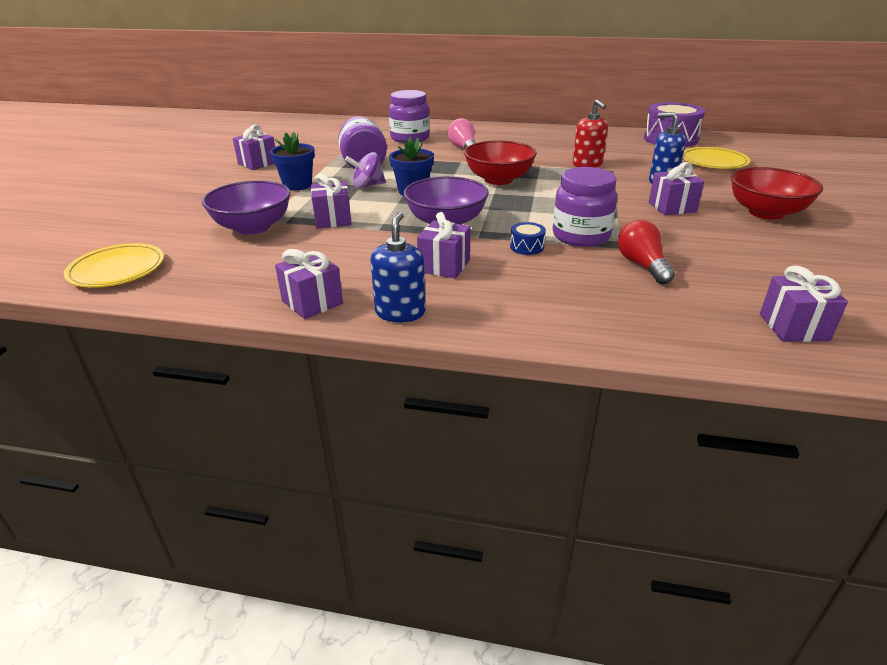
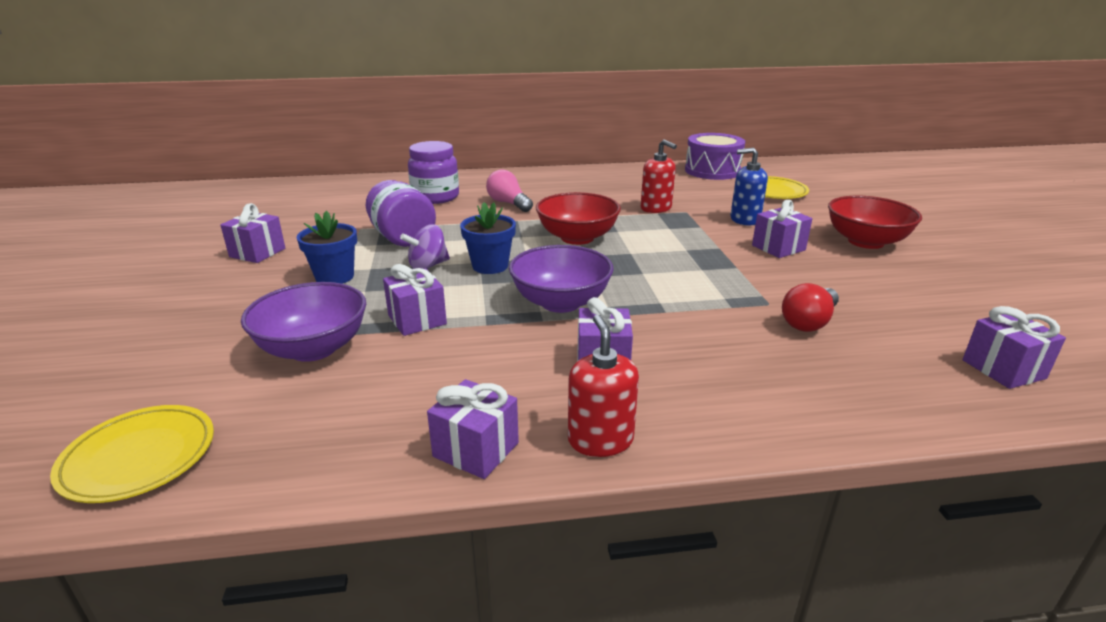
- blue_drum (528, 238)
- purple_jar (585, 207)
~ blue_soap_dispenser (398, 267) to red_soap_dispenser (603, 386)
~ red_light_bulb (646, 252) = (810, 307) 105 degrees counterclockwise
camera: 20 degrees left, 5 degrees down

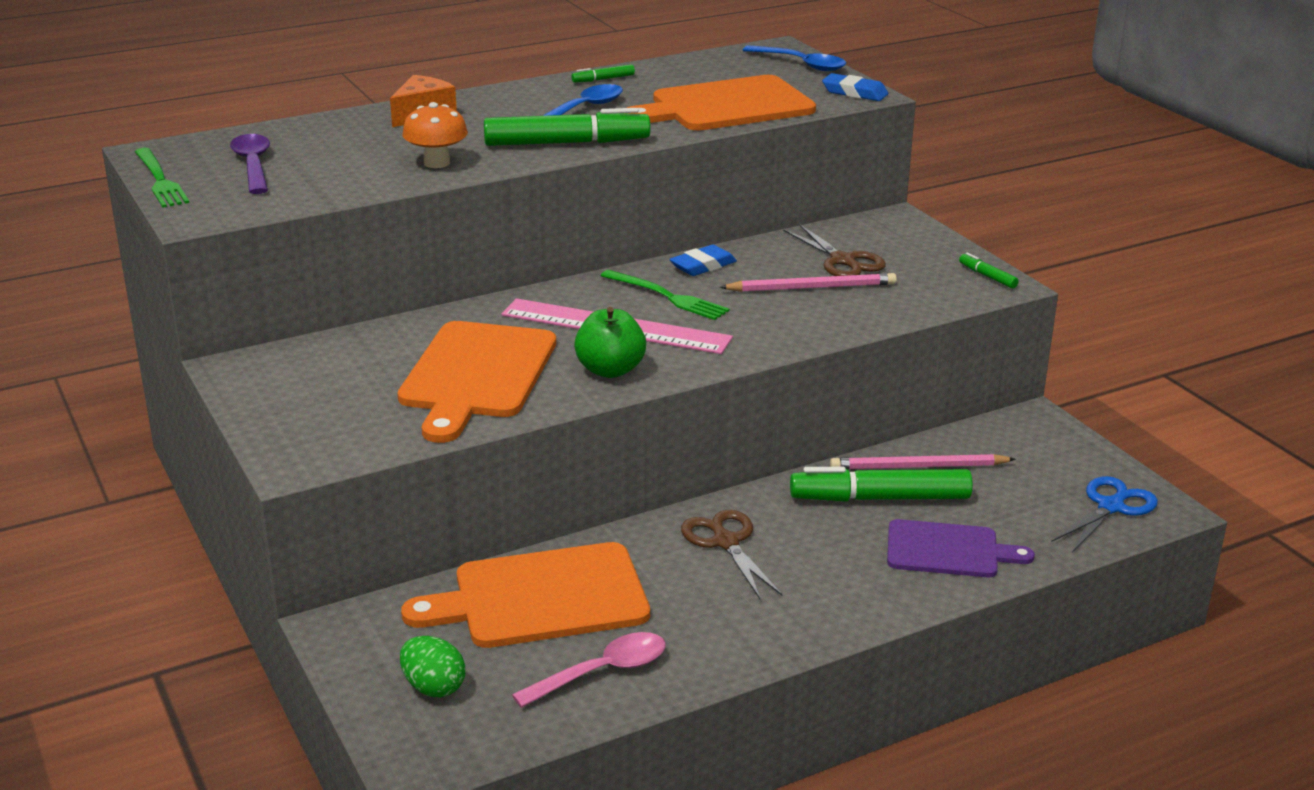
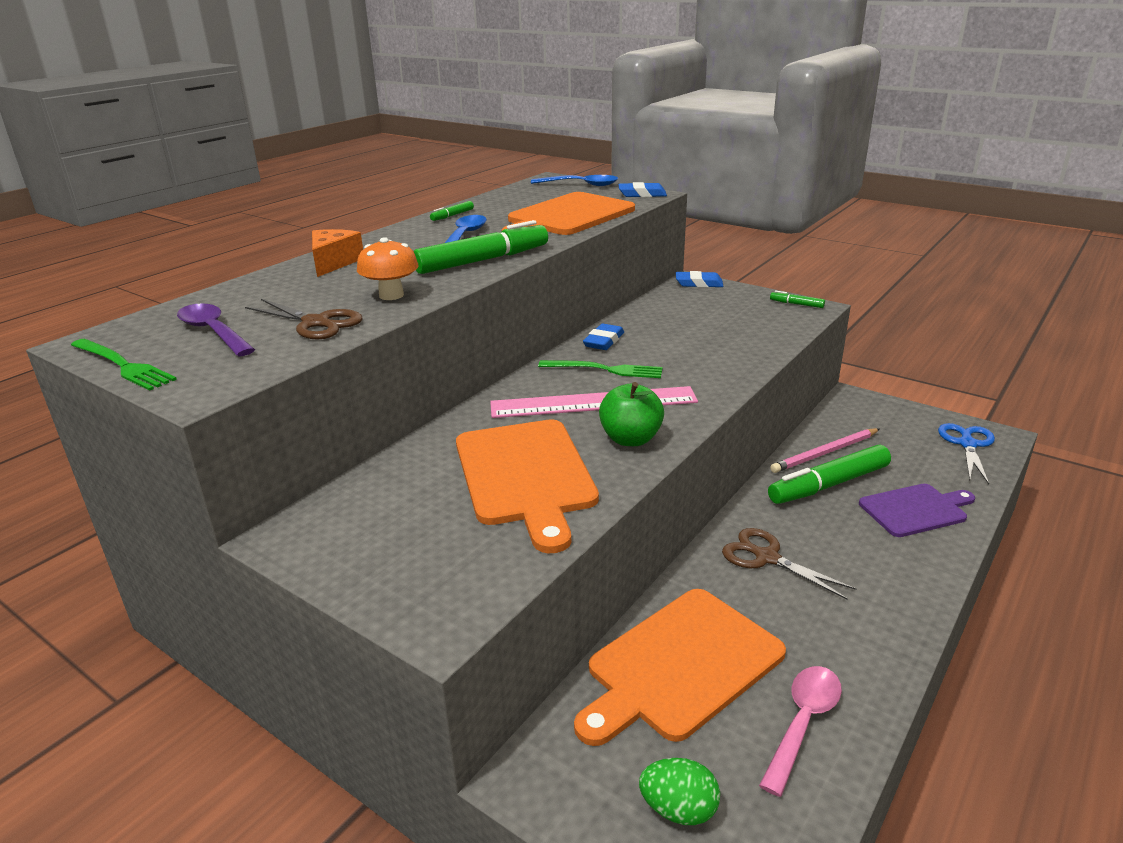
- pink_pencil (808, 282)
+ blue_eraser (699, 279)
~ brown_scissors (834, 250) to (304, 319)
camera: 25 degrees left, 0 degrees up

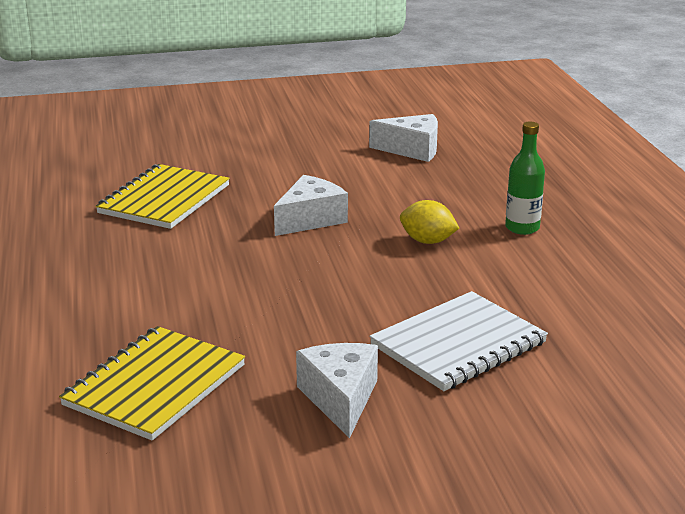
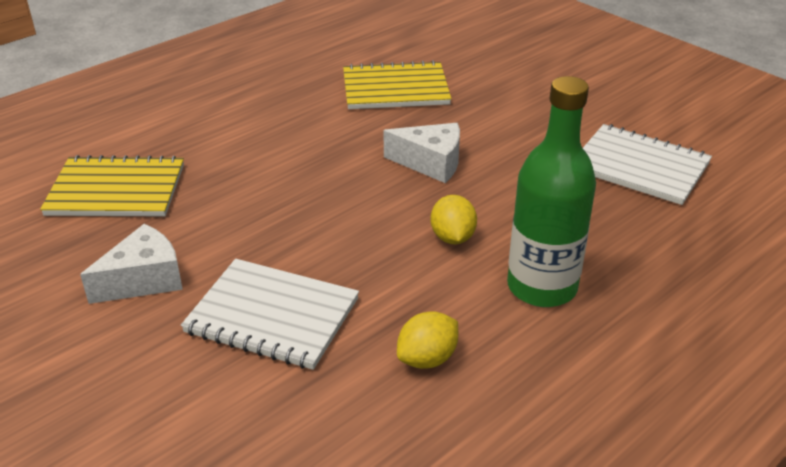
+ yellow_lemon (427, 340)
~ white_cheese (403, 138) to white_notebook (647, 164)
~ green_bottle (525, 178) = (551, 191) x1.77
camera: 60 degrees right, 10 degrees up

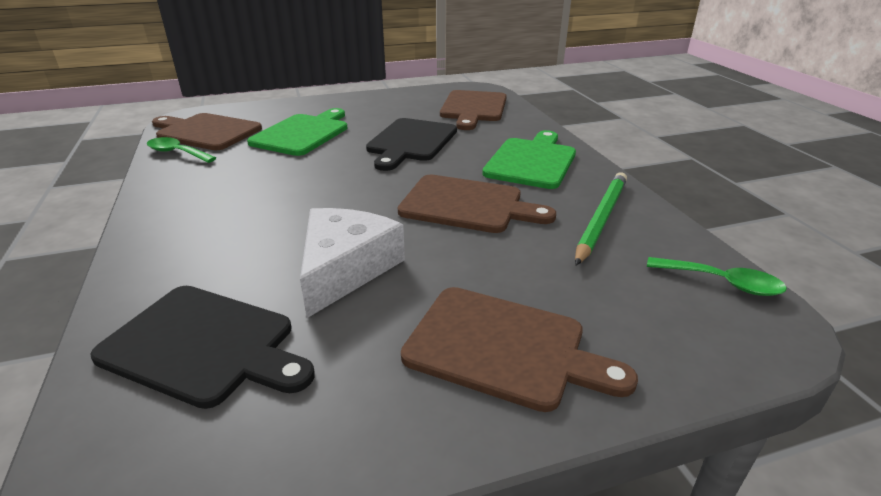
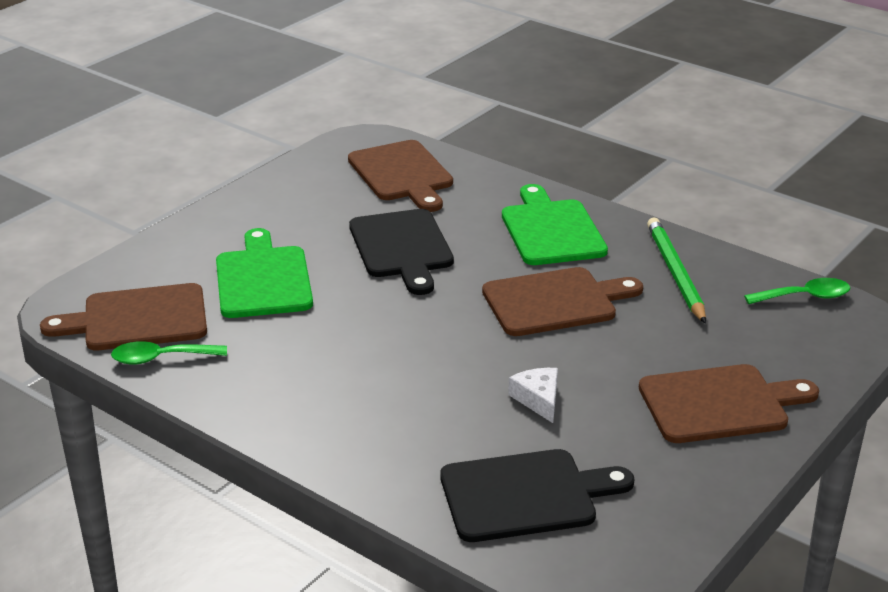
~ white_cheese (352, 263) = (533, 395) x0.52
camera: 35 degrees left, 0 degrees up

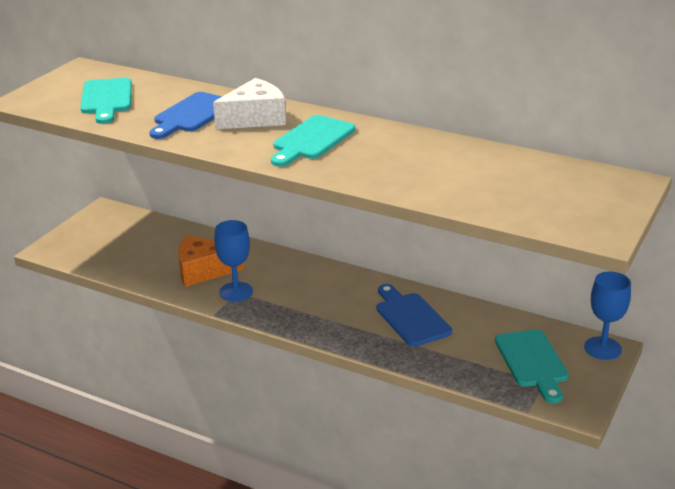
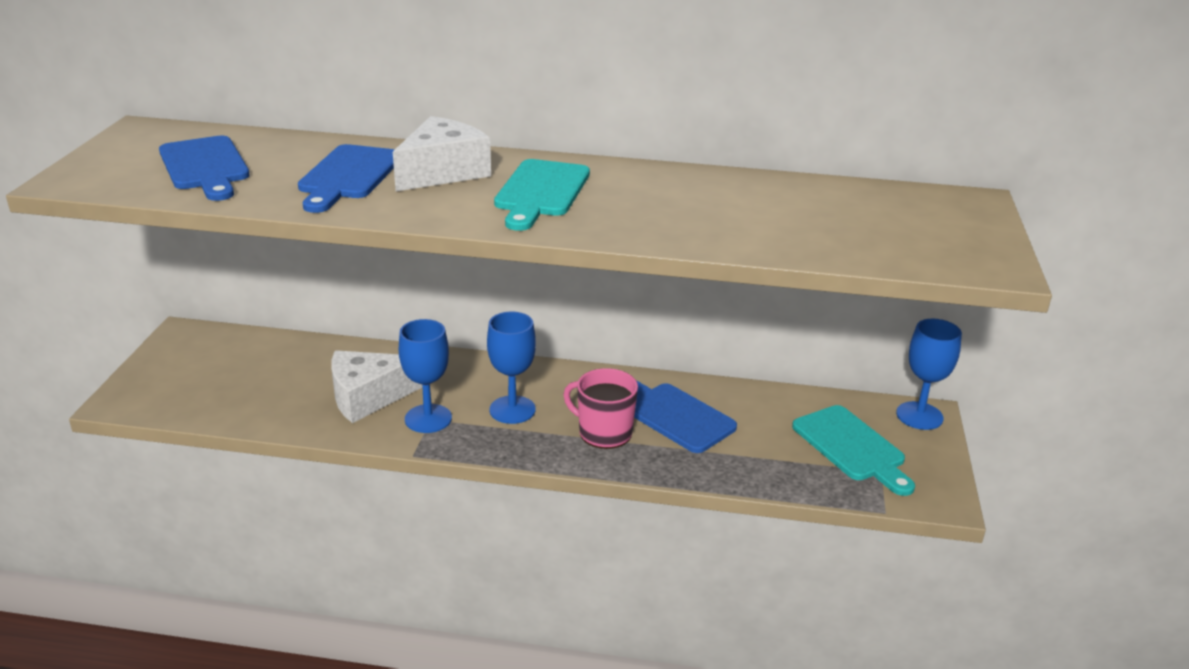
+ blue_goblet (511, 368)
+ pink_mug (600, 408)
~ turquoise_cutting_board (106, 101) to blue_cutting_board (204, 168)
~ orange_cheese (211, 261) to white_cheese (376, 386)
camera: 20 degrees left, 0 degrees up

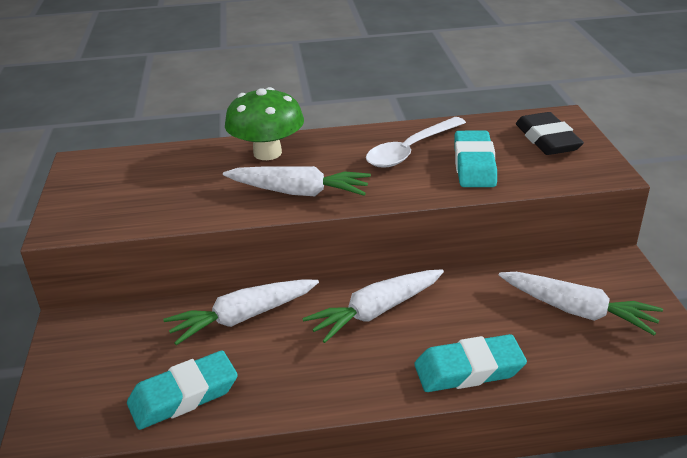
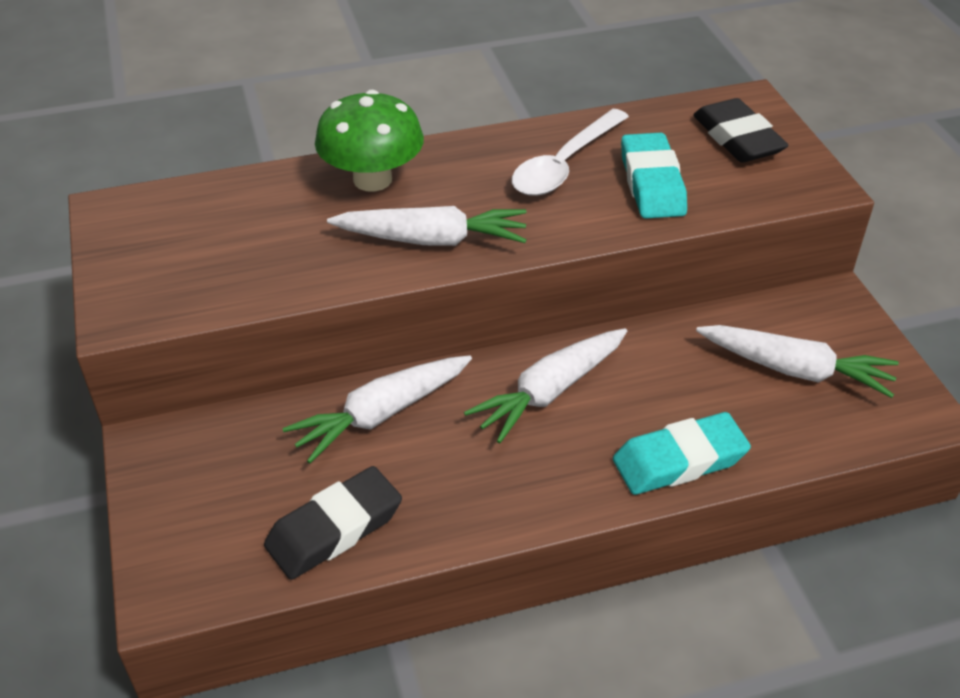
~ turquoise_eraser (182, 390) to black_eraser (333, 523)
camera: 10 degrees left, 10 degrees up

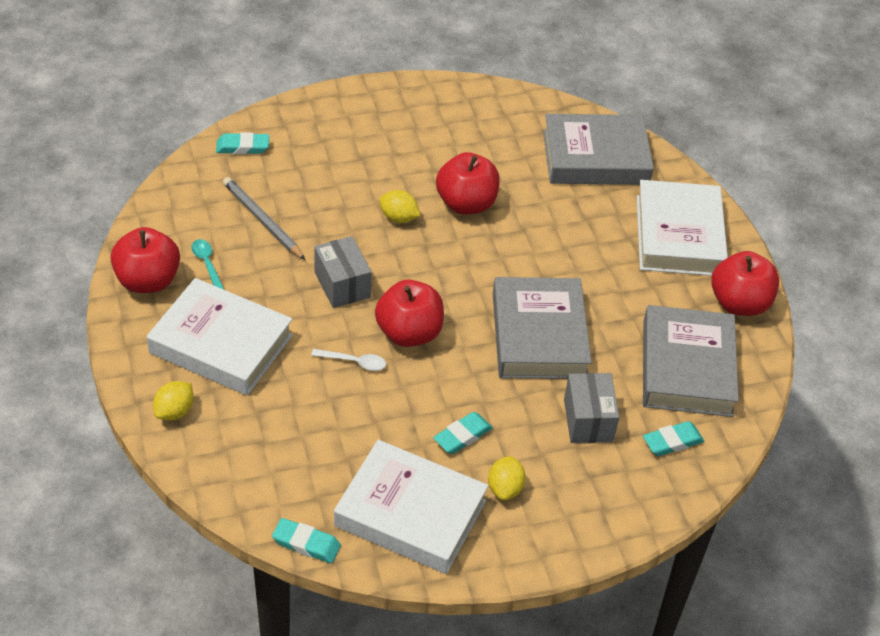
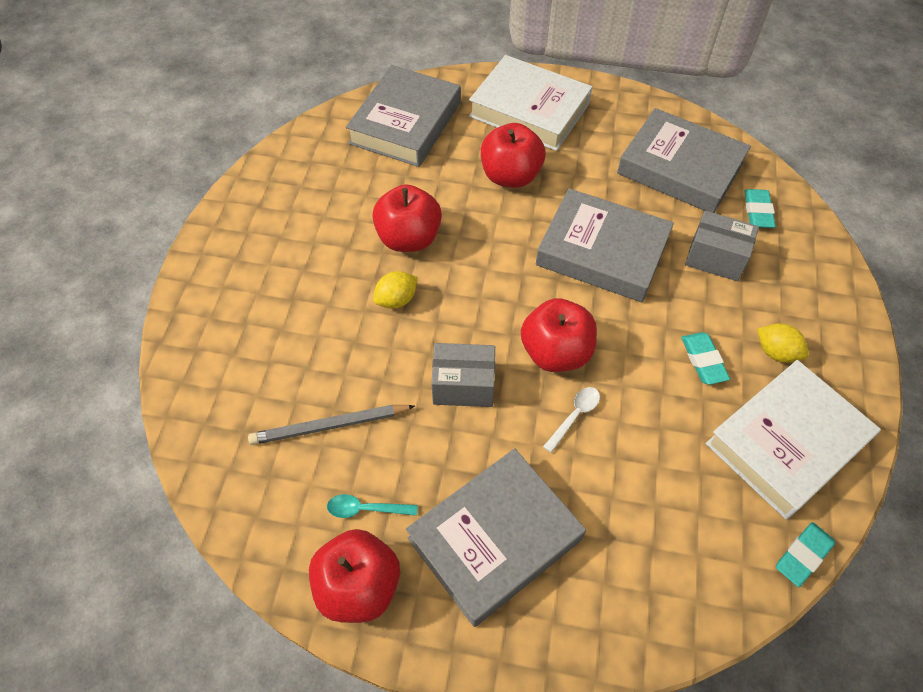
- yellow_lemon (173, 400)
- turquoise_eraser (242, 143)
~ red_apple (745, 283) to (513, 155)
~ white_book (220, 336) to grey_book (496, 537)
camera: 60 degrees left, 10 degrees up

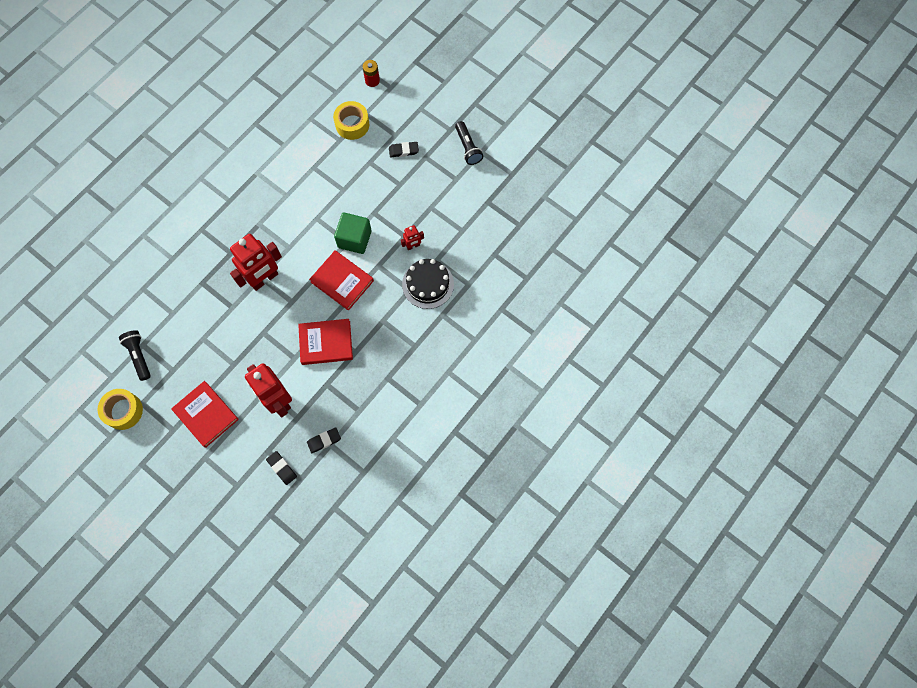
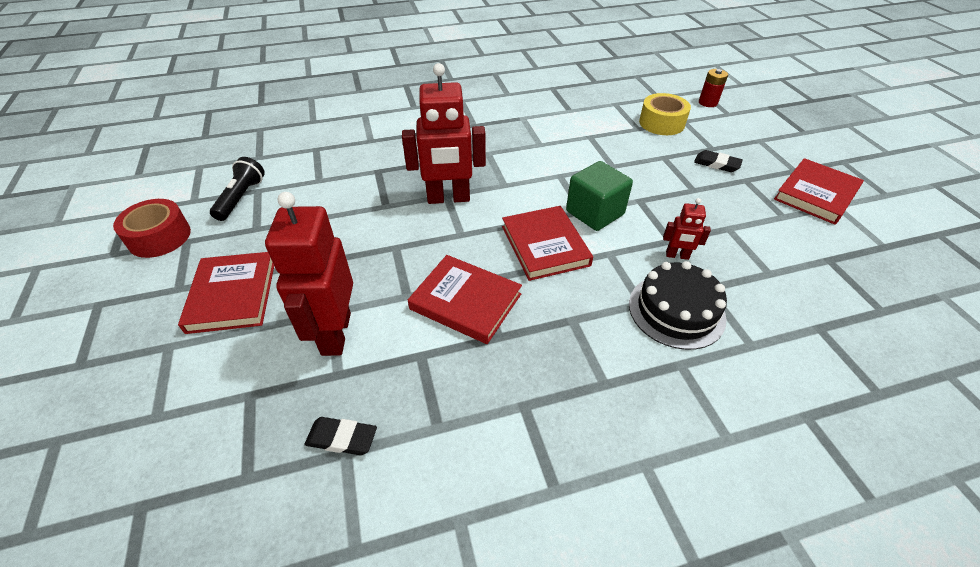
- black_eraser (281, 468)
~ black_flashlight (469, 143) to red_book (819, 191)
~ yellow_tape (120, 409) to red_tape (152, 228)
camera: 35 degrees right, 25 degrees down

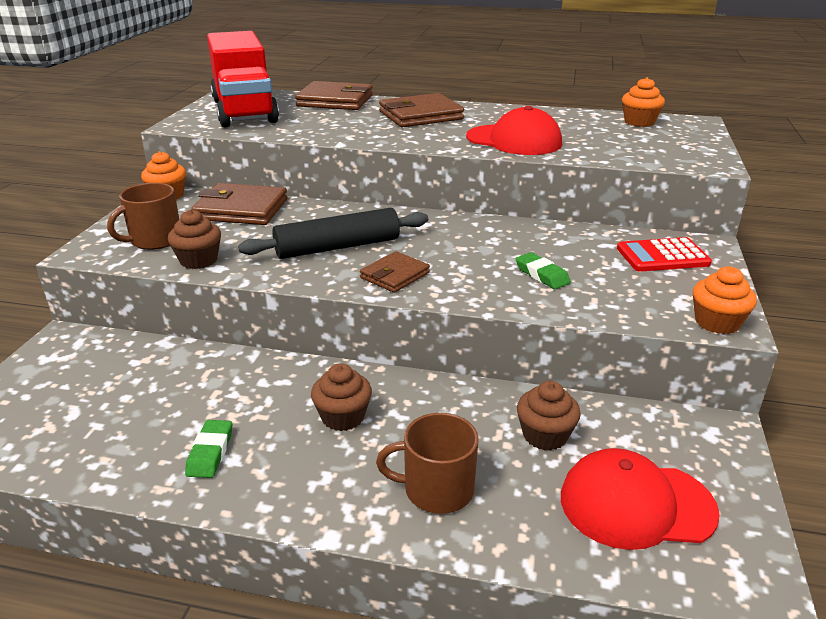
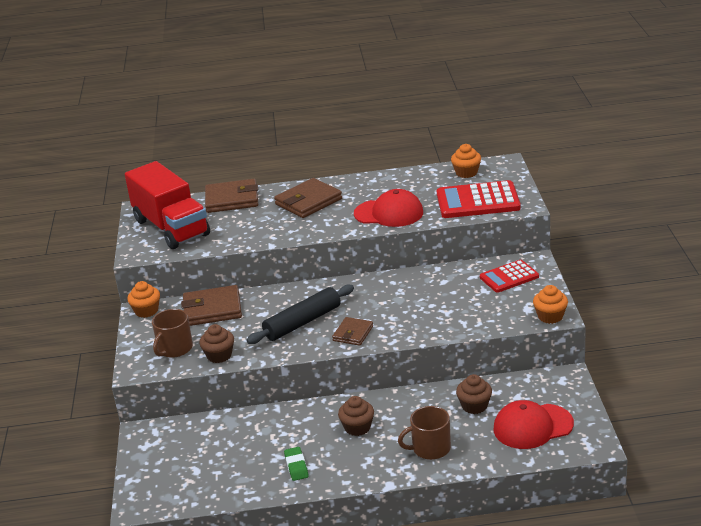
- green_eraser (543, 270)
+ red_calculator (479, 199)
camera: 15 degrees left, 0 degrees up

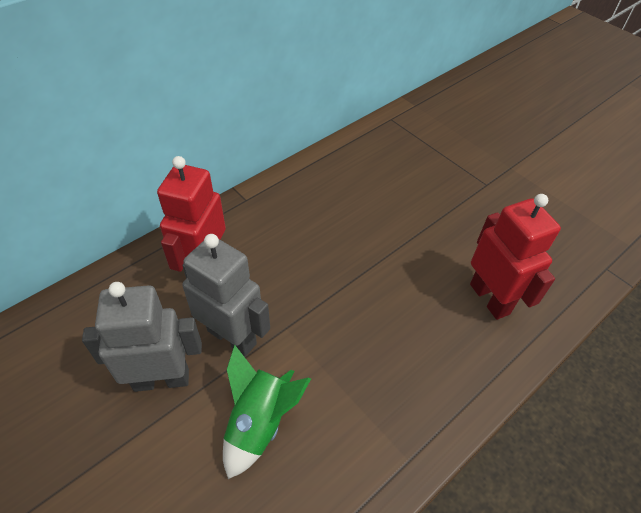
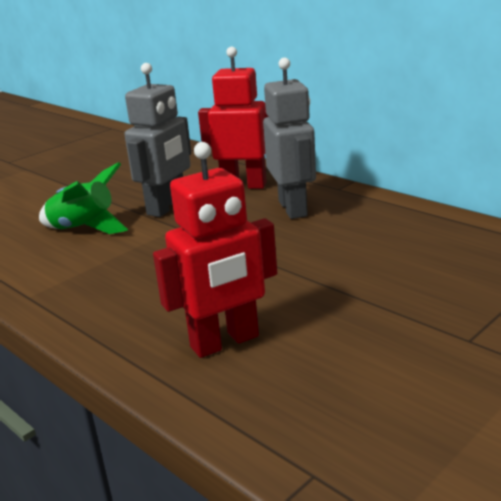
~ grey_robot (142, 337) to (289, 138)
camera: 90 degrees right, 25 degrees down

